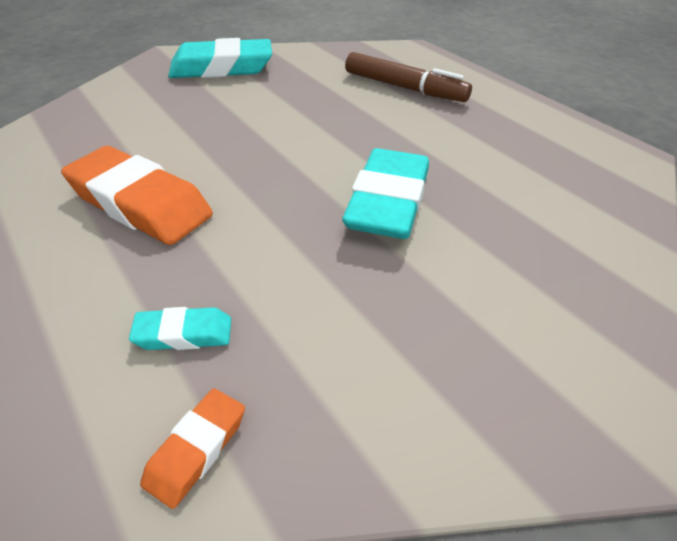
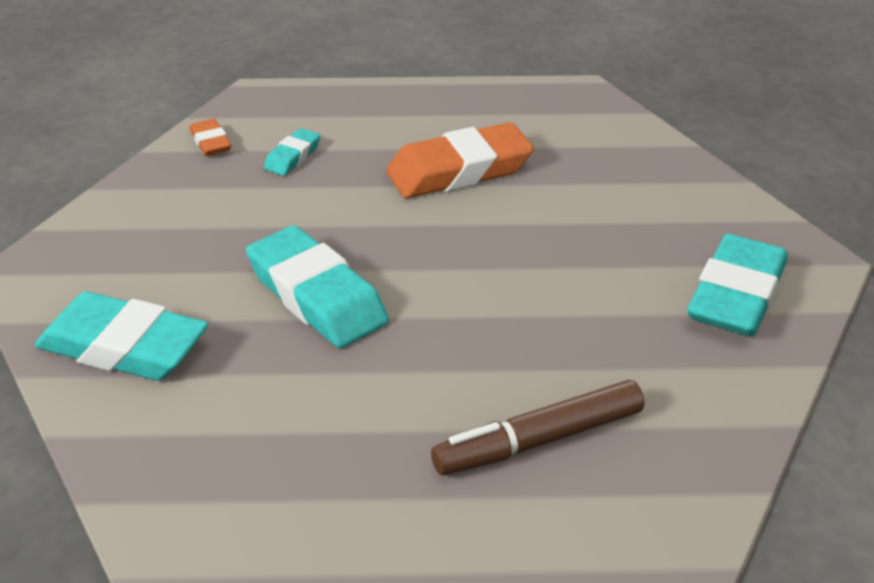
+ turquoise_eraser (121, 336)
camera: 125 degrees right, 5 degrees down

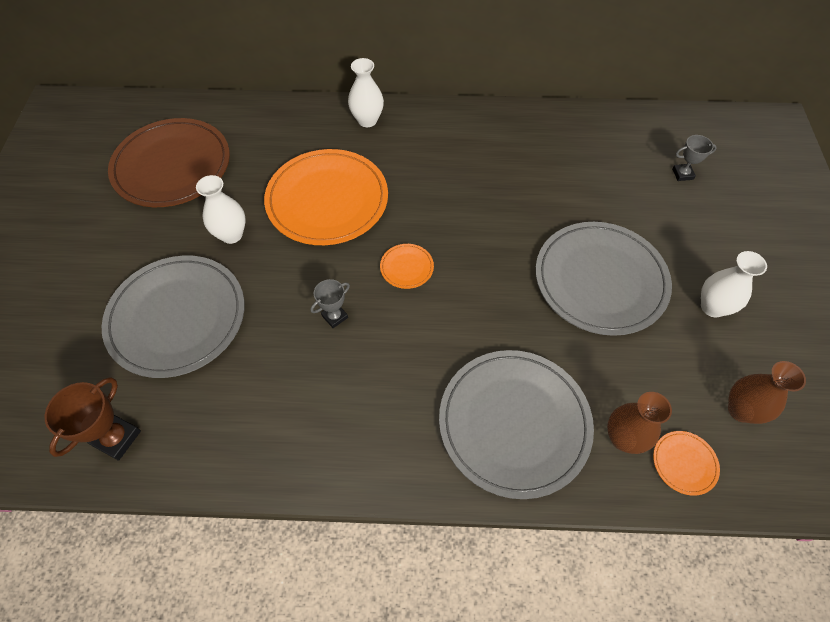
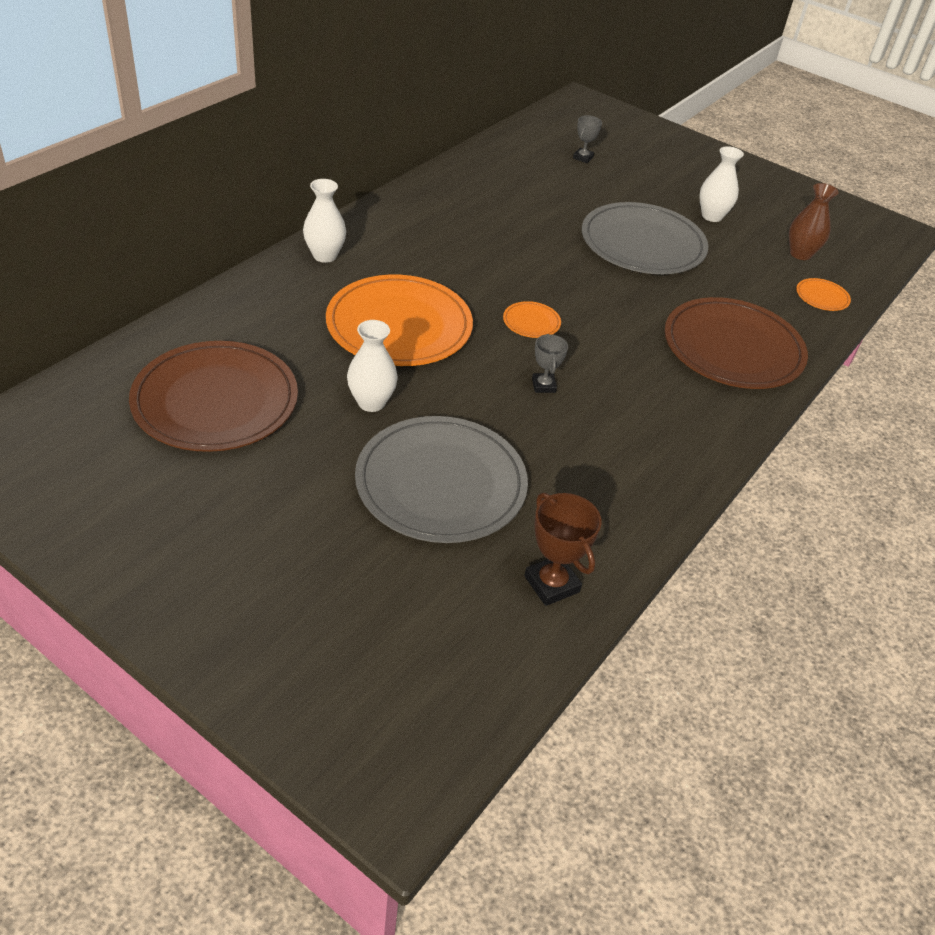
- brown_vase (639, 423)
~ grey_plate (516, 424) to brown_plate (736, 343)
camera: 60 degrees left, 15 degrees down

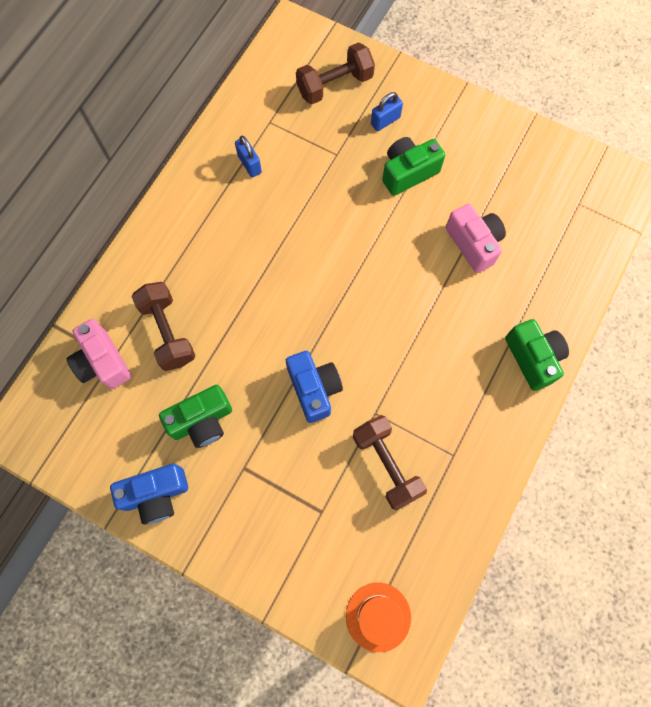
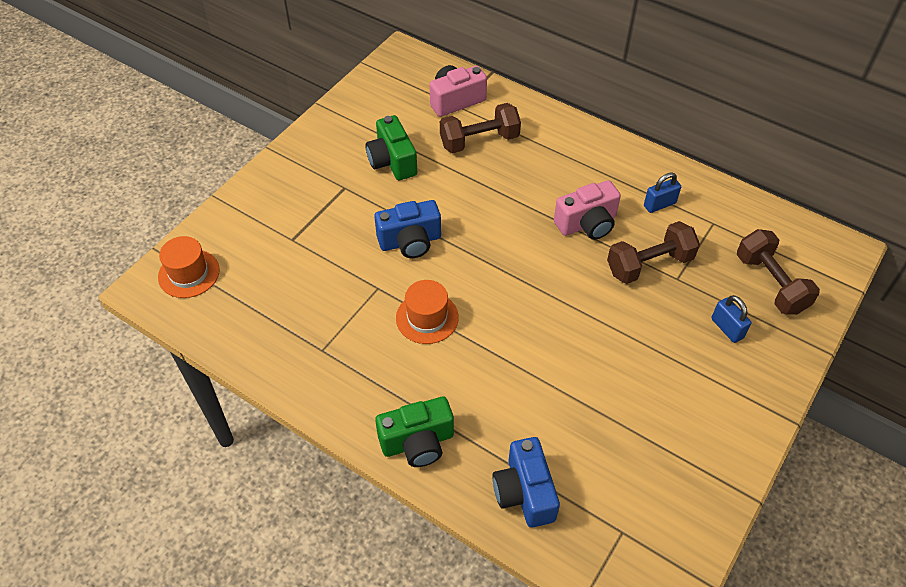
- green_camera (413, 166)
+ orange_hat (427, 312)
~ blue_camera (149, 494) to (526, 482)
~ brown_dumbbell (390, 463) to (653, 252)
~ pink_camera (476, 238) to (587, 210)
camera: 95 degrees right, 20 degrees down

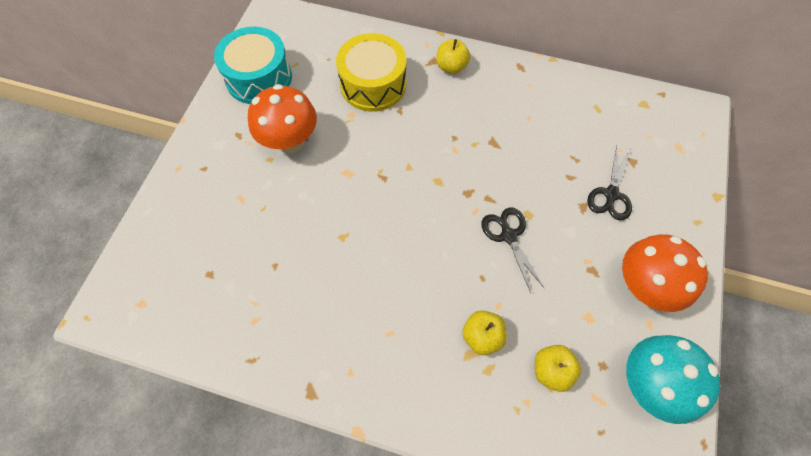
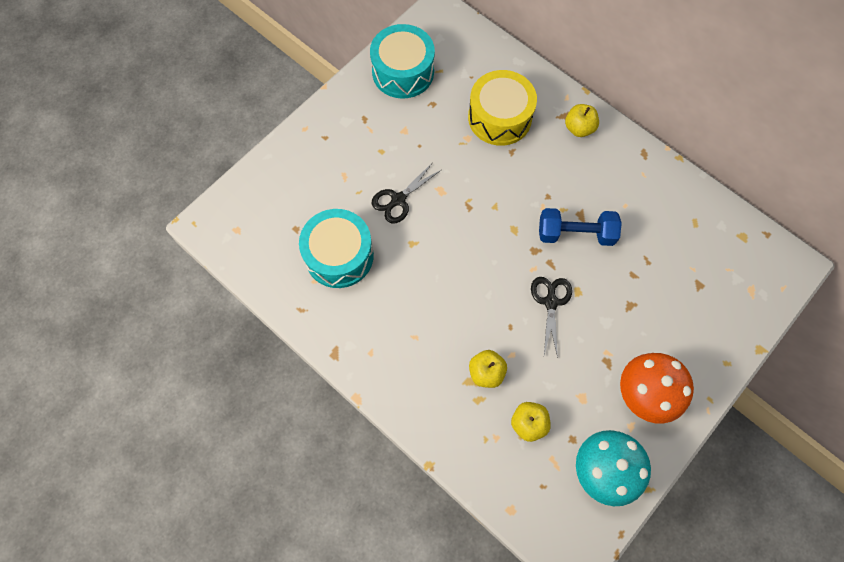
- orange_mushroom (282, 119)
+ turquoise_drum (336, 248)
+ blue_dumbbell (580, 227)
~ black_scissors (609, 183) to (406, 192)
camera: 25 degrees right, 5 degrees up

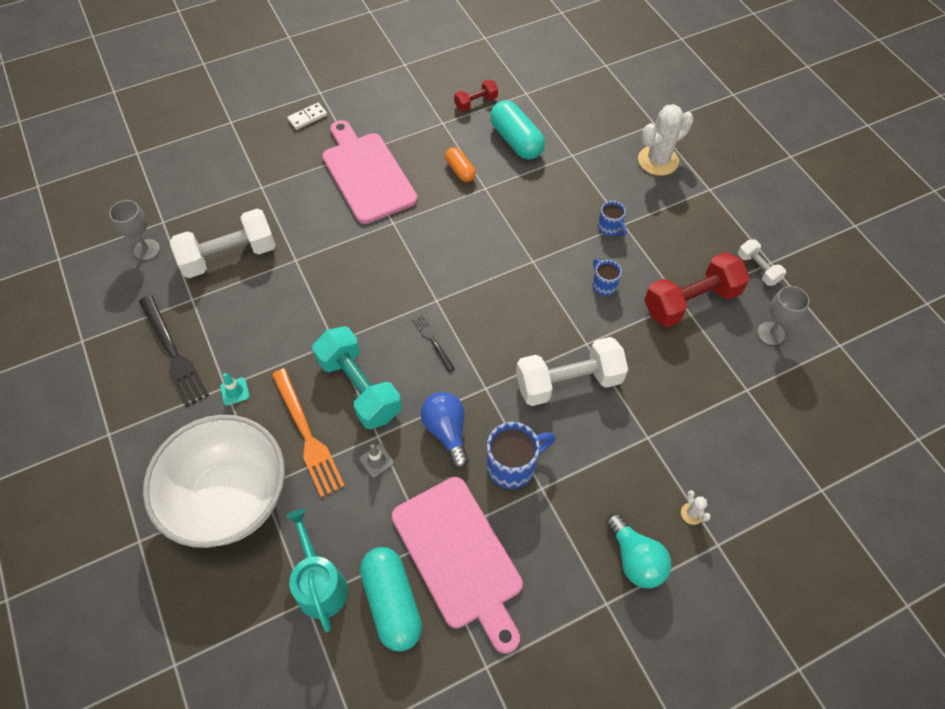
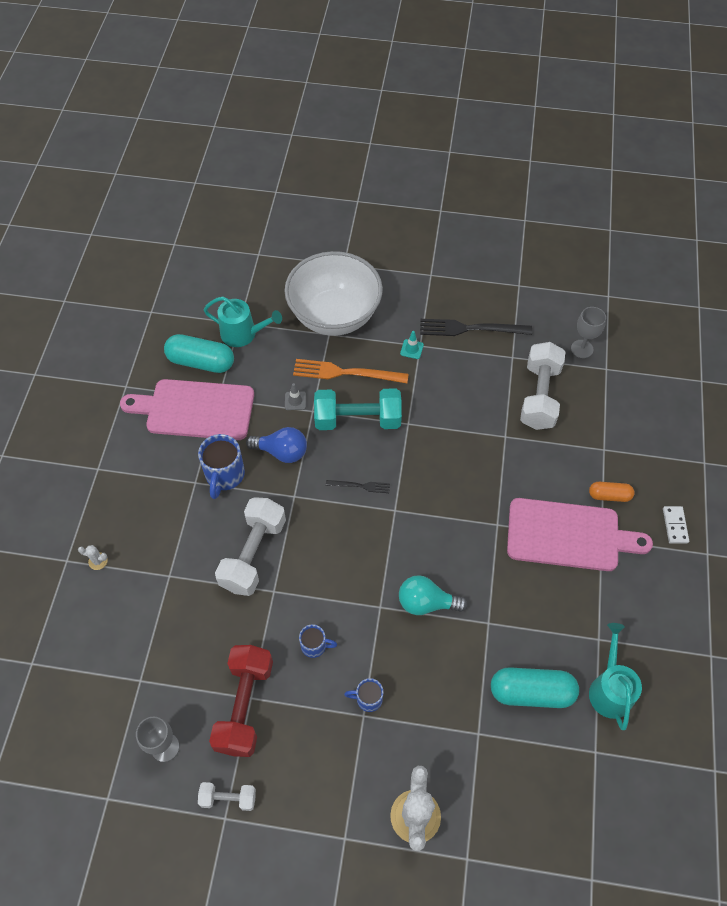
~ orange_capsule (460, 164) to (612, 492)
~ turquoise_light_bulb (638, 550) to (433, 595)
~ red_dumbbell (476, 95) to turquoise_watering_can (615, 676)
camera: 125 degrees right, 0 degrees up

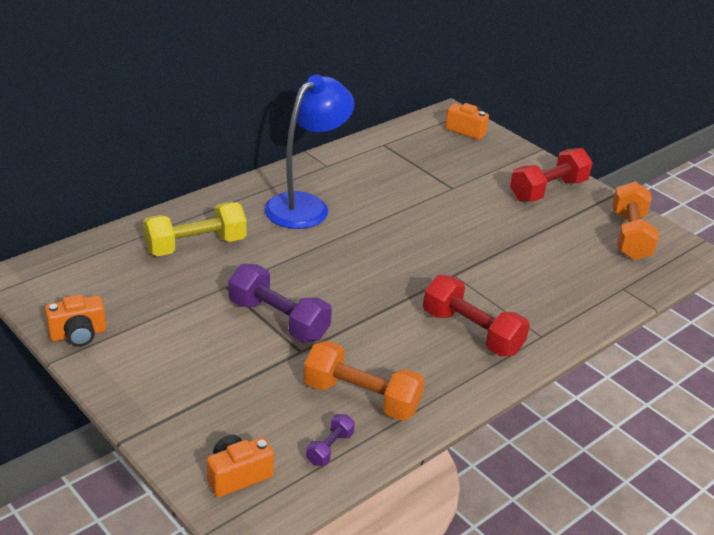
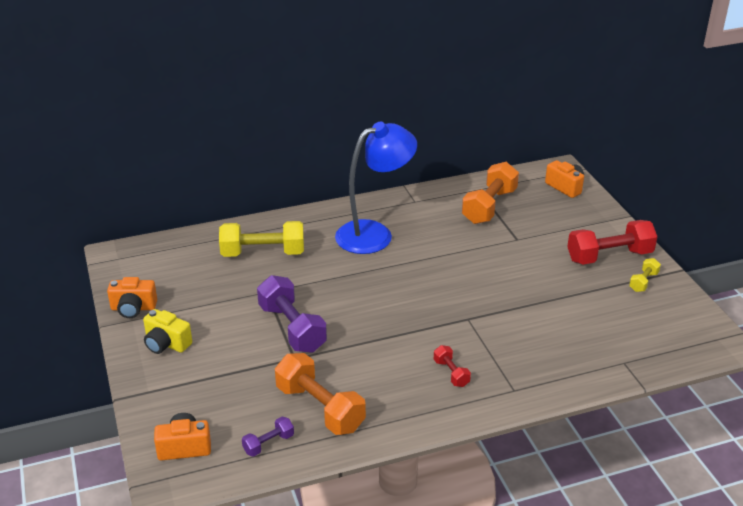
+ yellow_camera (167, 331)
+ yellow_dumbbell (645, 275)
~ orange_dumbbell (635, 220) to (490, 193)
~ red_dumbbell (476, 315) = (452, 366) x0.49
camera: 25 degrees right, 0 degrees up

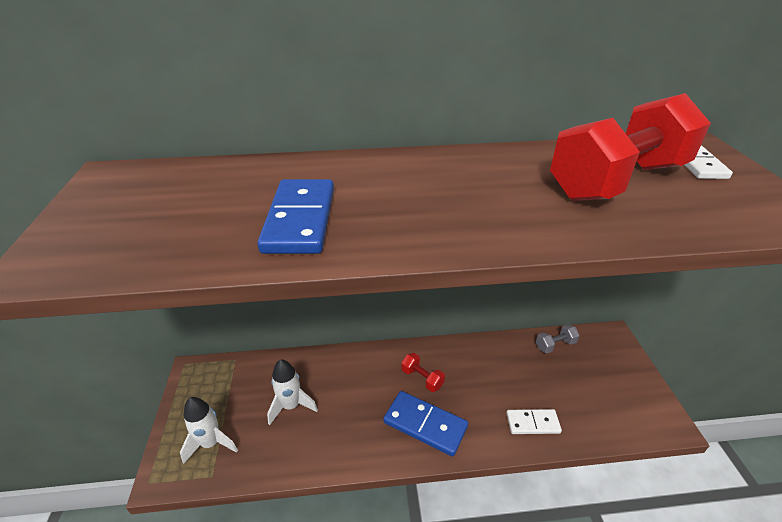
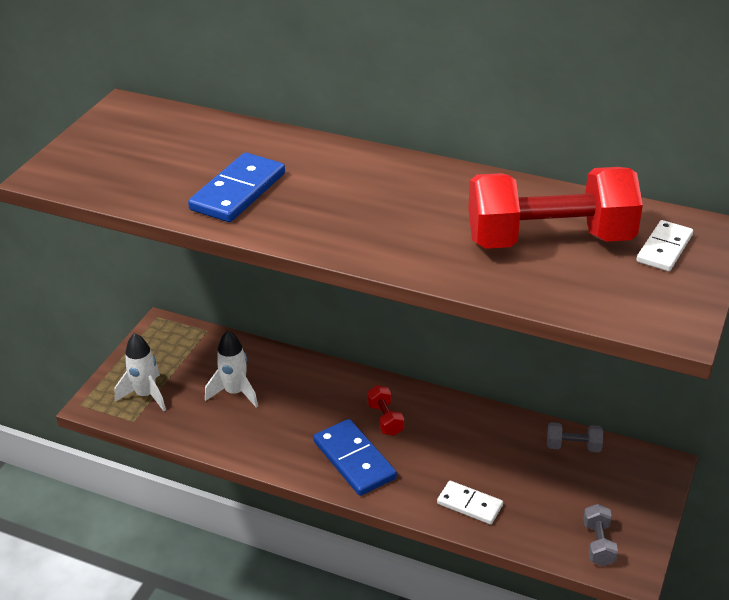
+ grey_dumbbell (600, 535)
camera: 30 degrees right, 0 degrees up

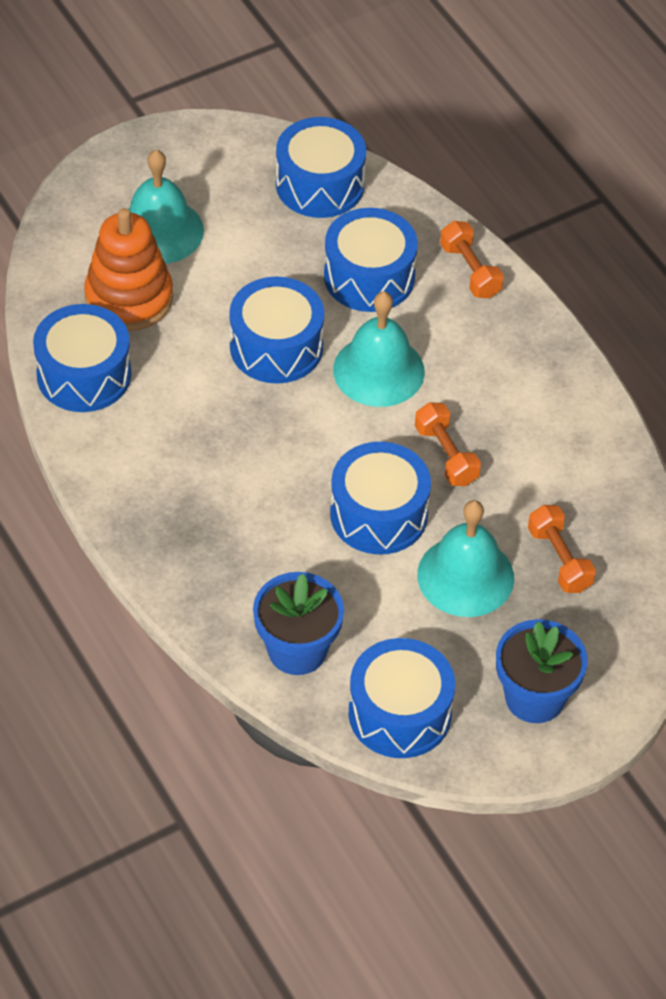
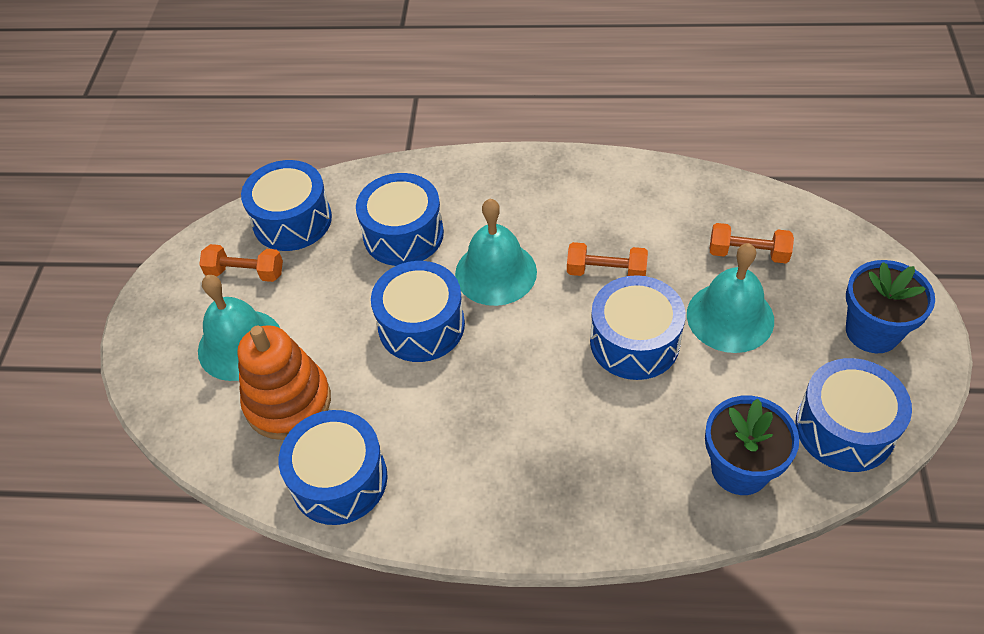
~ orange_dumbbell (472, 259) to (241, 263)
camera: 50 degrees left, 0 degrees up

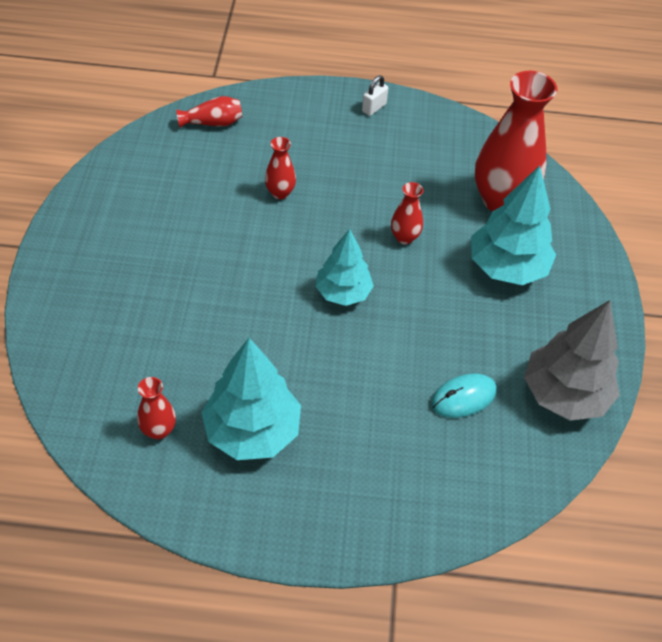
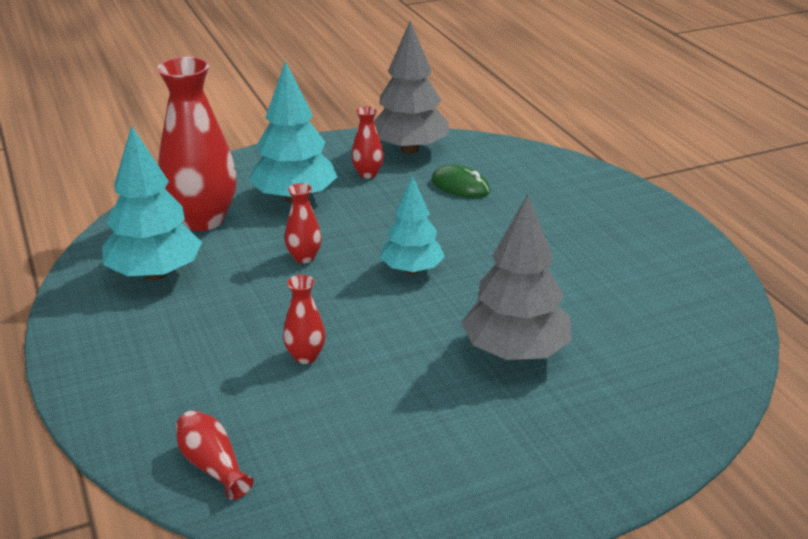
- white_padlock (375, 95)
+ grey_tree (516, 277)
~ red_vase (156, 408) to (367, 142)
~ turquoise_tree (251, 399) to (152, 203)
~ turquoise_mouse (464, 395) to green_mouse (461, 181)
camera: 115 degrees left, 20 degrees down

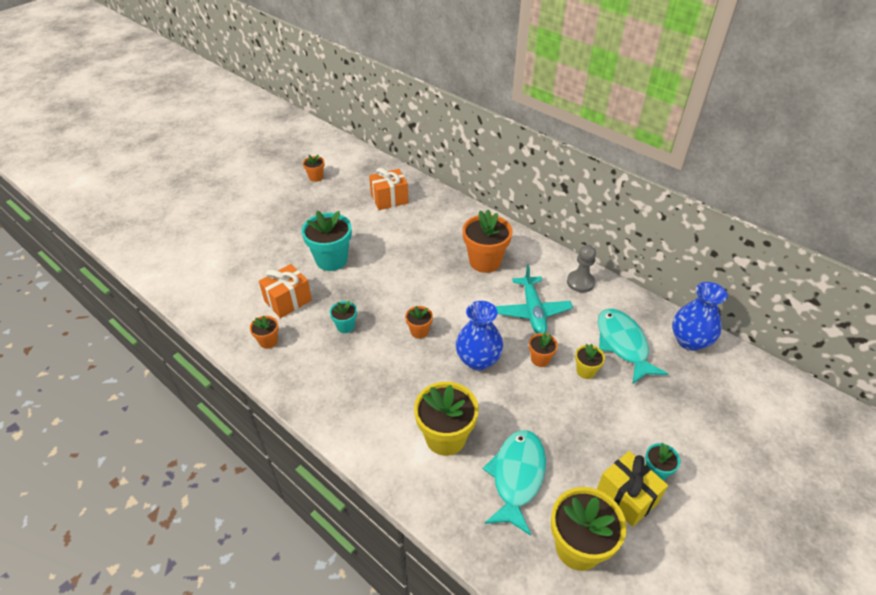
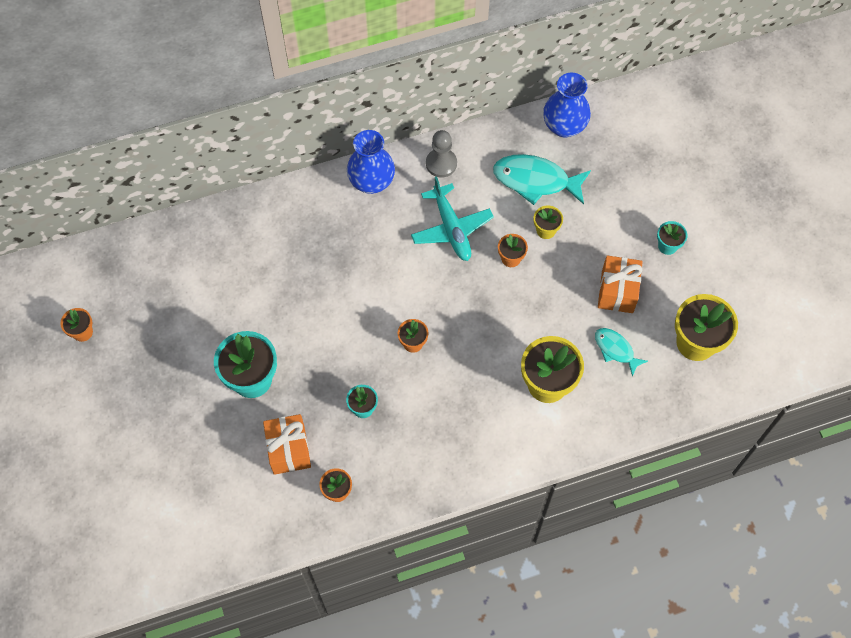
- orange_flower_pot (487, 241)
- yellow_gift (632, 489)
~ orange_gift (388, 189) to (620, 284)
~ blue_vase (479, 336) to (371, 162)
~ turquoise_plane (534, 299) = (452, 218) 45 degrees clockwise
~ turquoise_fish (514, 483) = (621, 352) x0.57
camera: 60 degrees left, 20 degrees up

